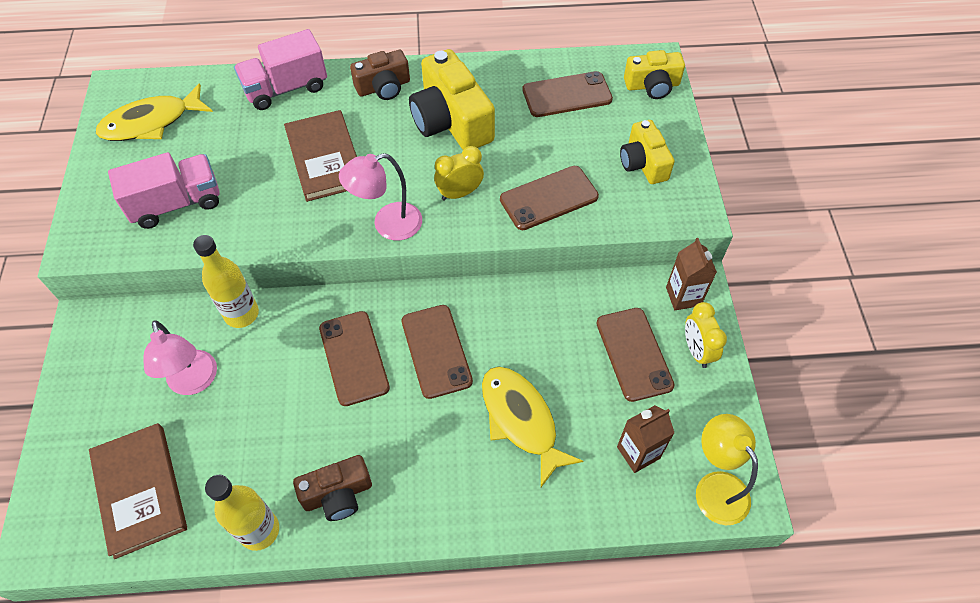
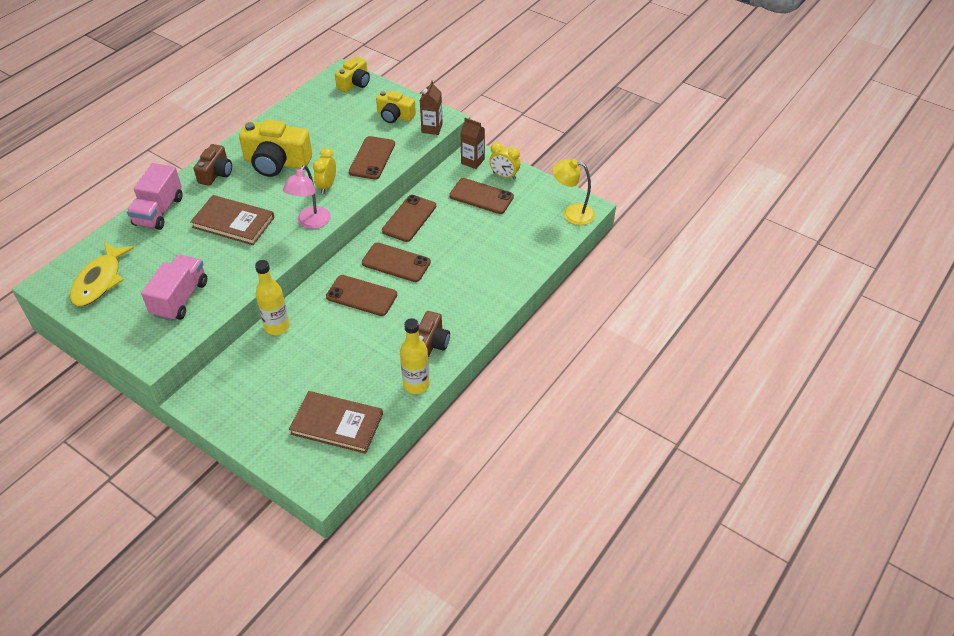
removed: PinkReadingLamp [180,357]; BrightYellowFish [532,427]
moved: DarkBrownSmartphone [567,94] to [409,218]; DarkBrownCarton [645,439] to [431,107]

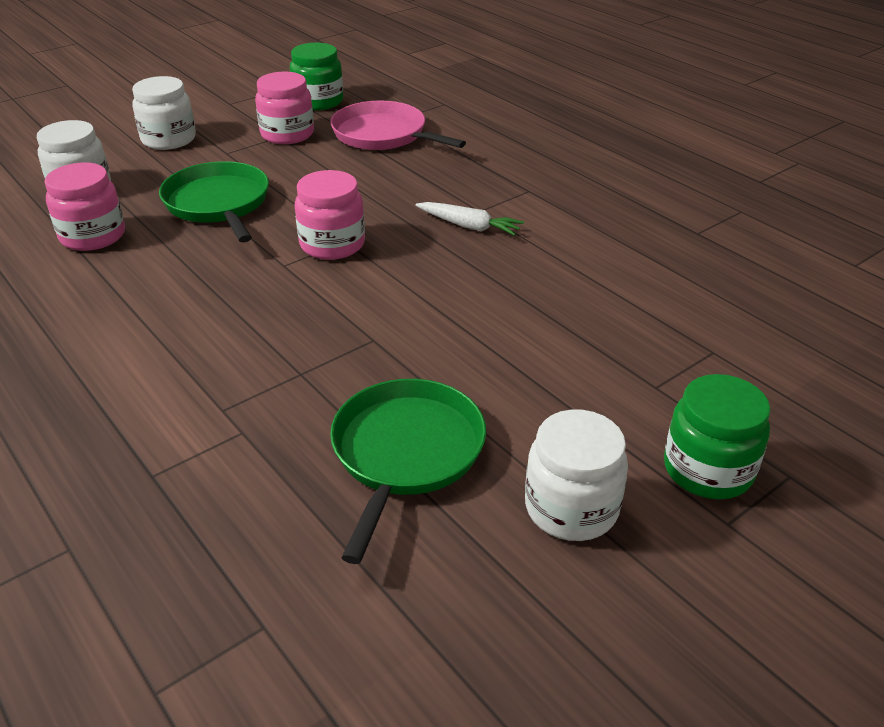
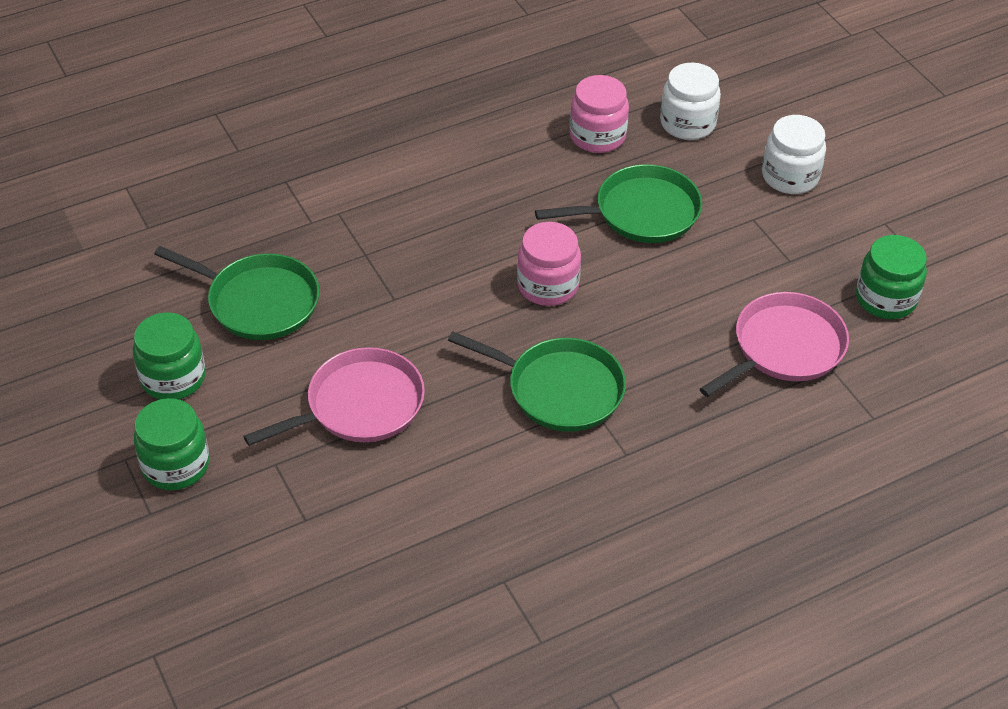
removed: PinkJar [284,108]
added: PinkSkillet [334,396]
replaced: SnowWhiteCarrot [469,219] to LeafGreenSkillet [537,381]
recoloured: SnowWhiteJar [576,475] to LeafGreenJar [169,356]

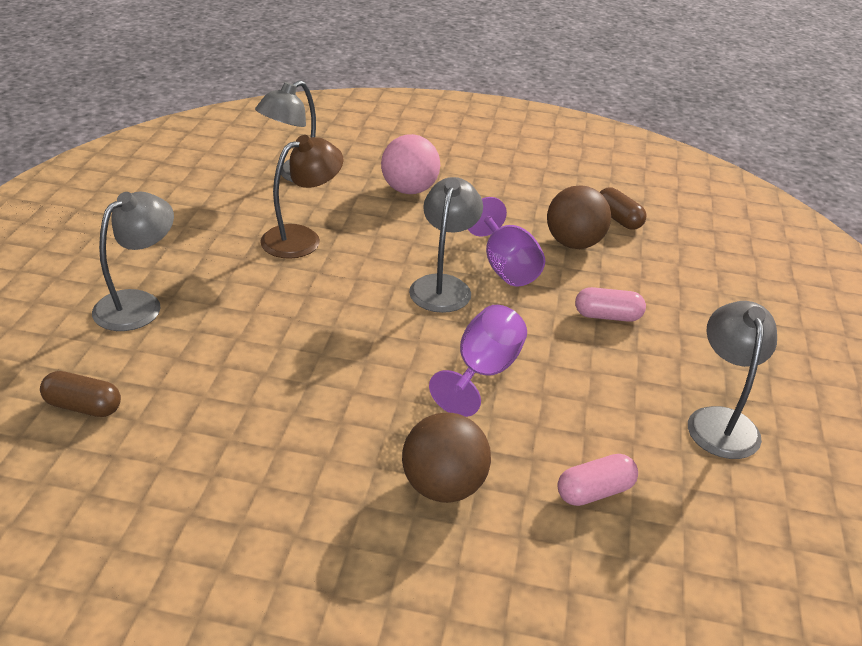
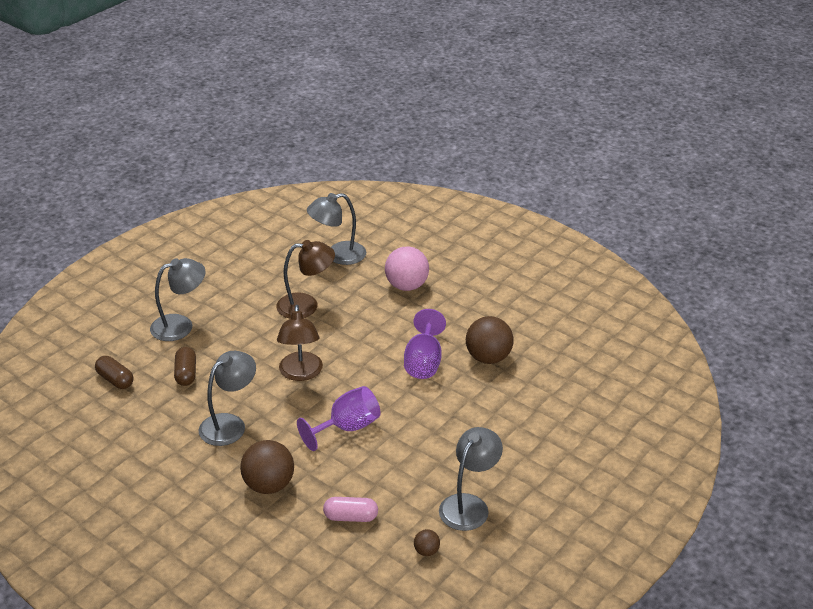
removed: PinkPillShape [610,304]
added: DarkBrownReadingLamp [300,343]; DarkBrownBall [427,542]
moved: DarkBrownPillShape [623,208] to [185,366]; AshGreyReadingLamp [446,245] to [227,398]

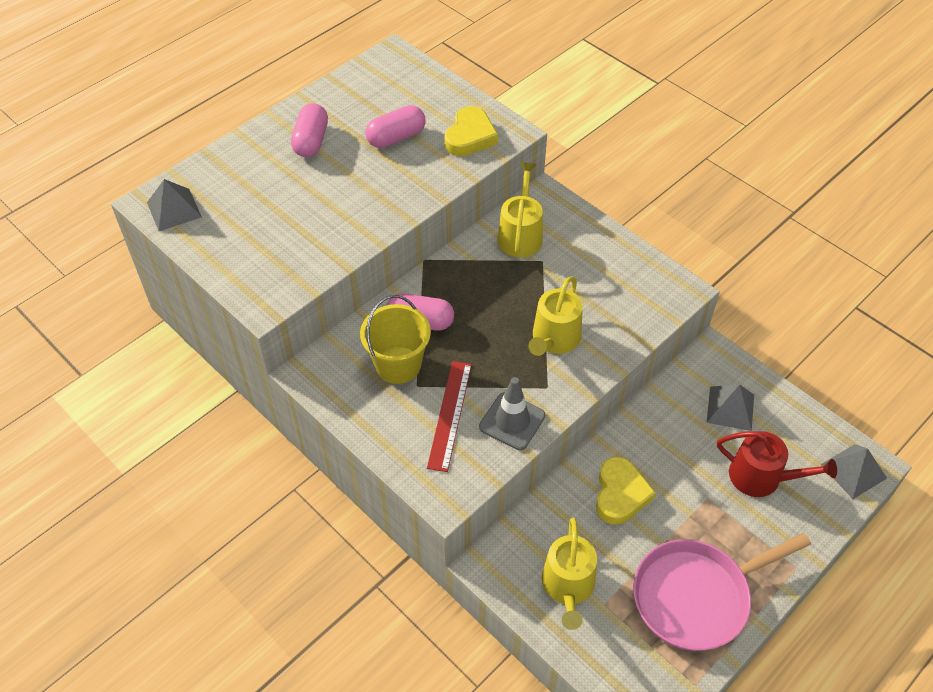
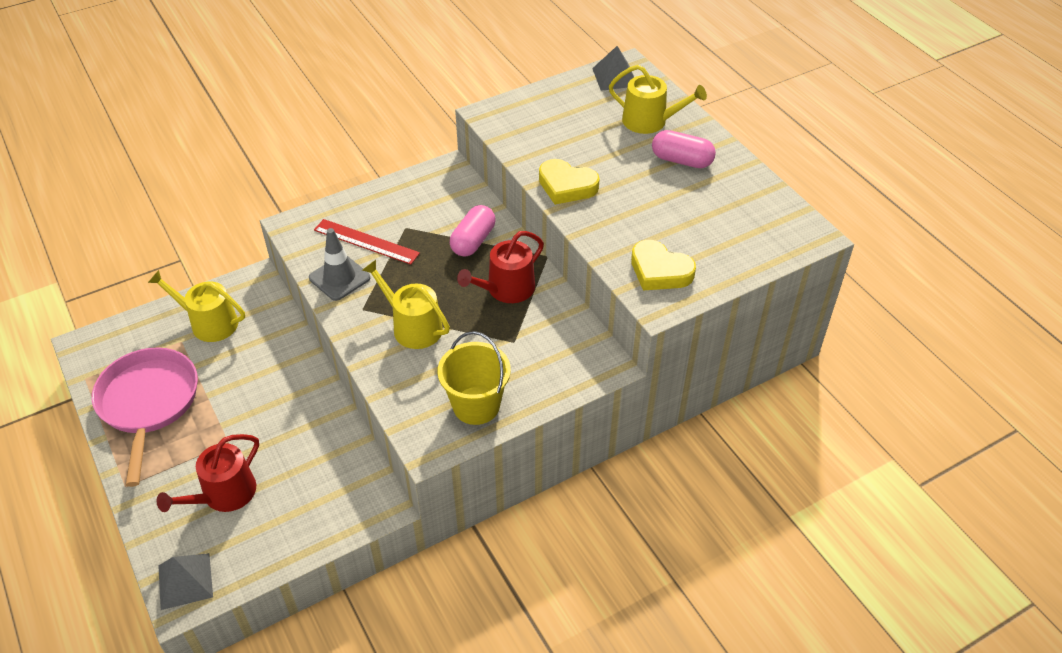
removed: PinkPillShape [395,126]; AshGreyPyramid [730,407]
added: ScarletWateringCan [500,267]
moved: BrightYellowSandBucket [395,339] to [474,378]; BrightYellowLoveHeart [626,491] to [569,182]; BrightYellowWateringCan [520,209] to [658,99]

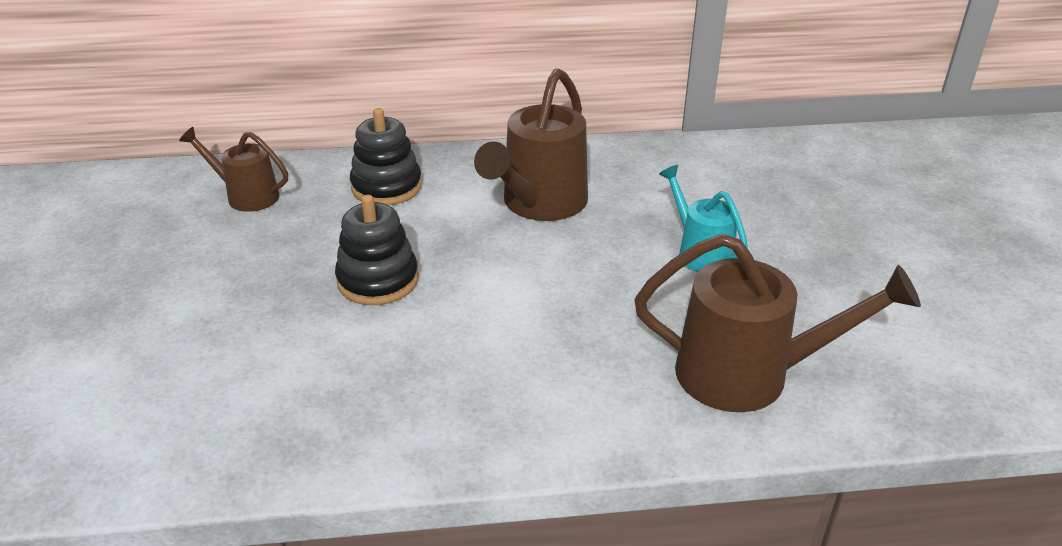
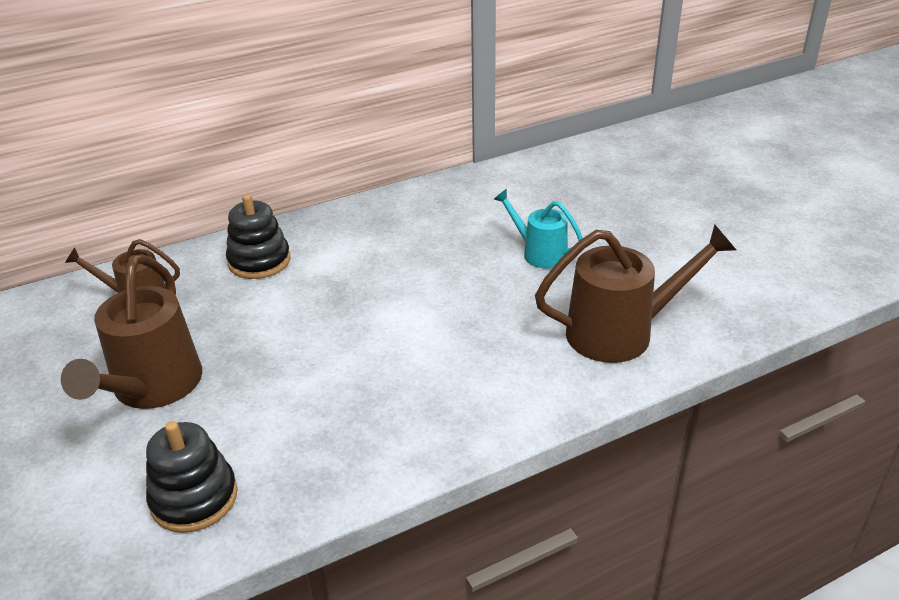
moved: DarkBrownWateringCan [531,144] to [131,332]; BlackStackingToy [377,250] to [192,477]

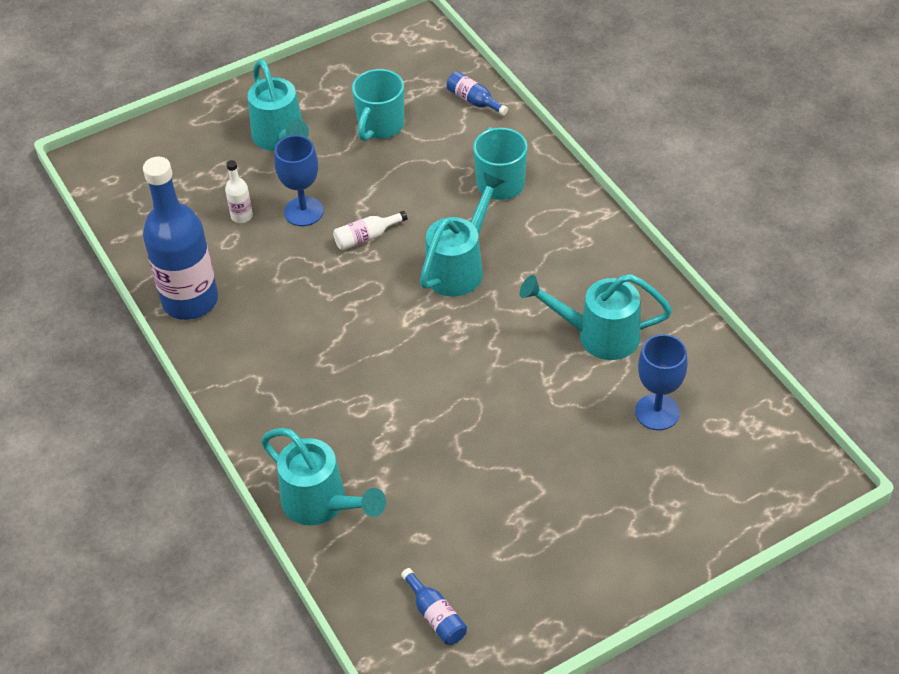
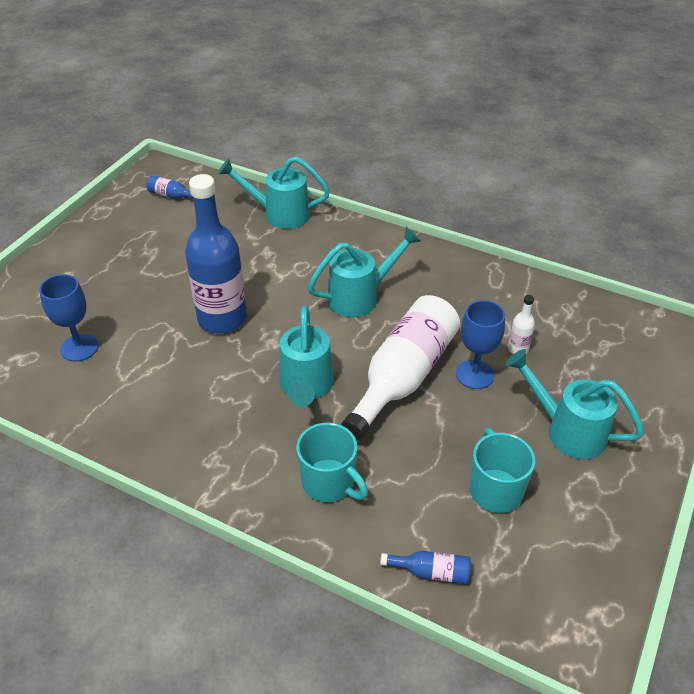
moved: RoyalBlueBottle [180,238] to [216,253]; AquaWateringCan [596,317] to [364,272]
resized: SnowWhiteBottle [370,230] = [400,367] x2.45

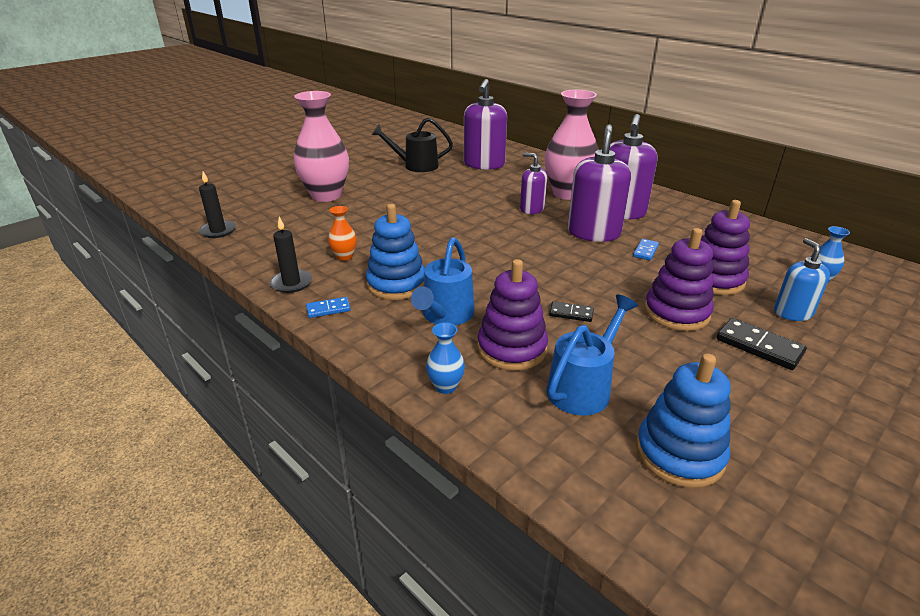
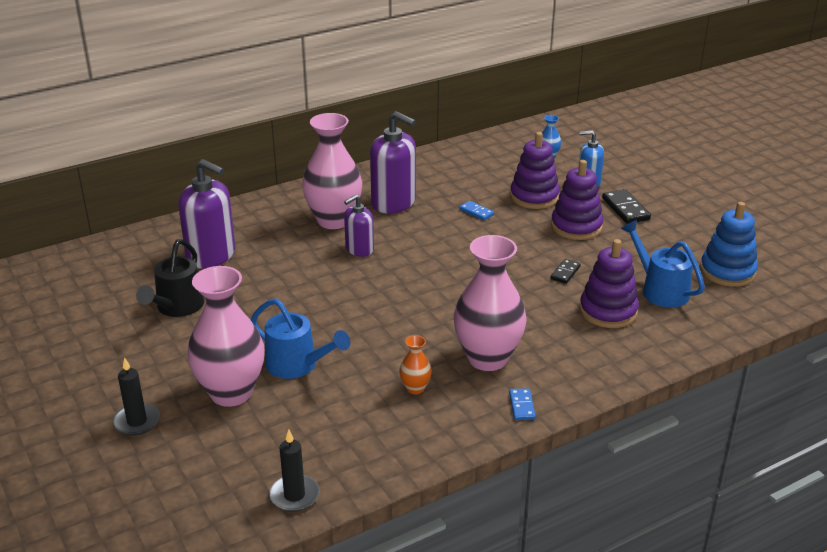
removed: RoyalBlueFlowerVase [445,358]; RoyalPurpleSoapPump [599,183]
moved: BlackWaxCandle [291,255] to [136,396]; RoyalBlueWateringCan [443,281] to [300,338]
replaced: RoyalBlueStackingToy [395,252] to PinkFlowerVase [490,303]
turned: BlackDominoTile [761,344] = [626,206] 75 degrees counterclockwise

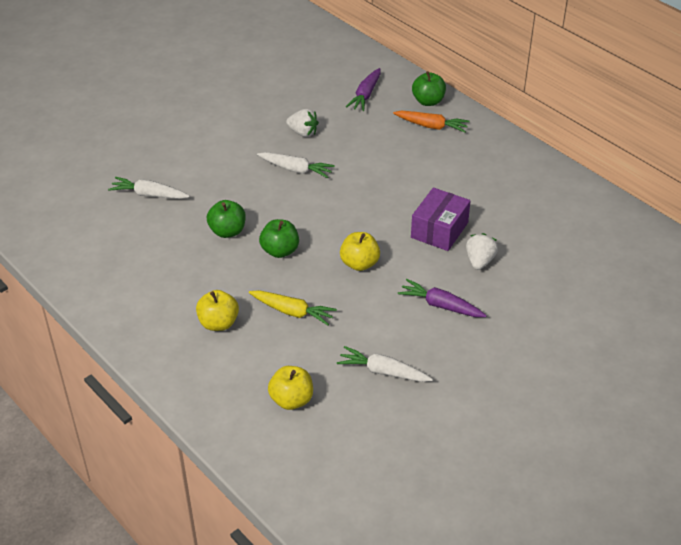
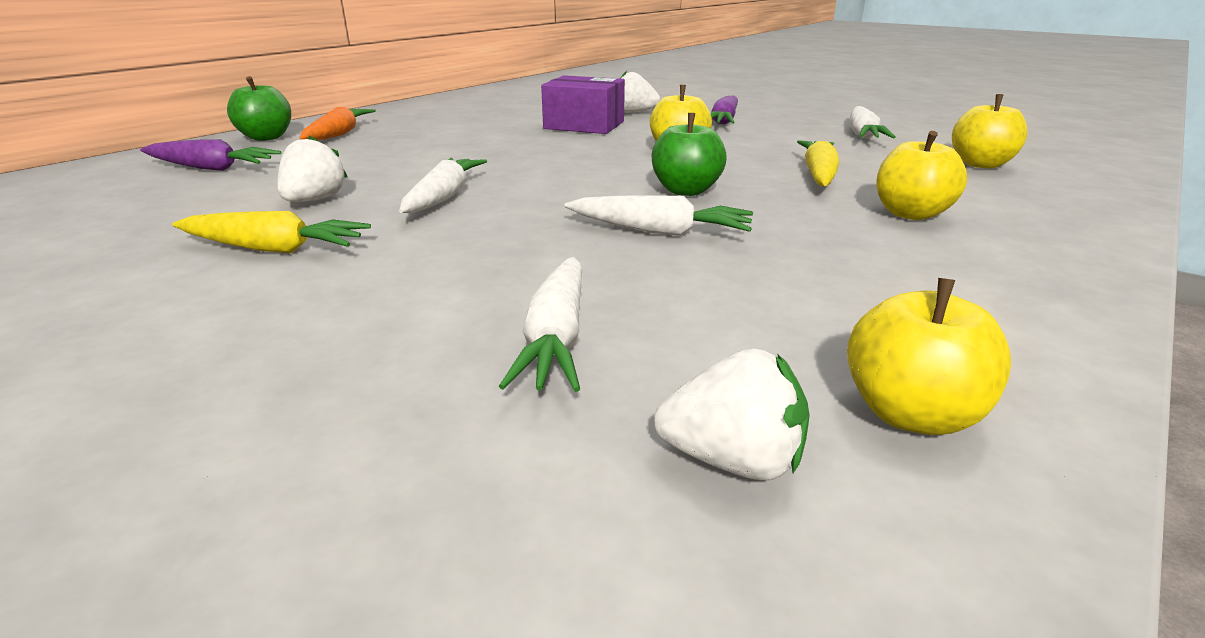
added: BrightYellowCarrot [271,232]; SnowWhiteStrawberry [732,414]; BrightYellowApple [929,356]
replaced: LeafGreenApple [226,219] to SnowWhiteCarrot [659,215]

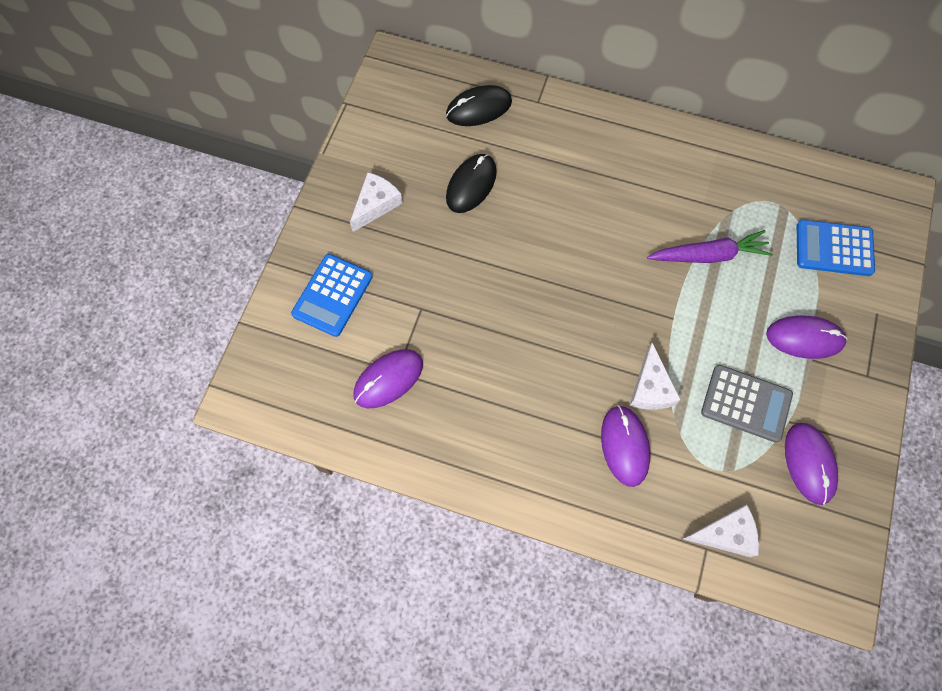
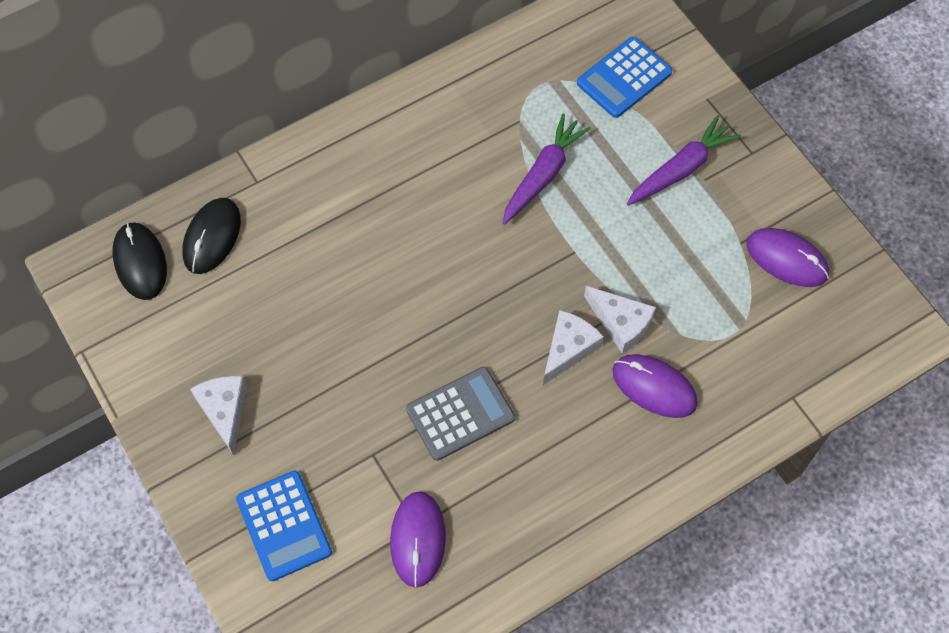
moved: BlackPcMouse [471,183] to [140,261]; AshGreyPocketCalculator [747,403] to [460,414]; SnowWhiteCheeseWedge [721,531] to [573,347]
replaced: RoyalPurplePcMouse [806,337] to RoyalPurpleCarrot [684,160]

